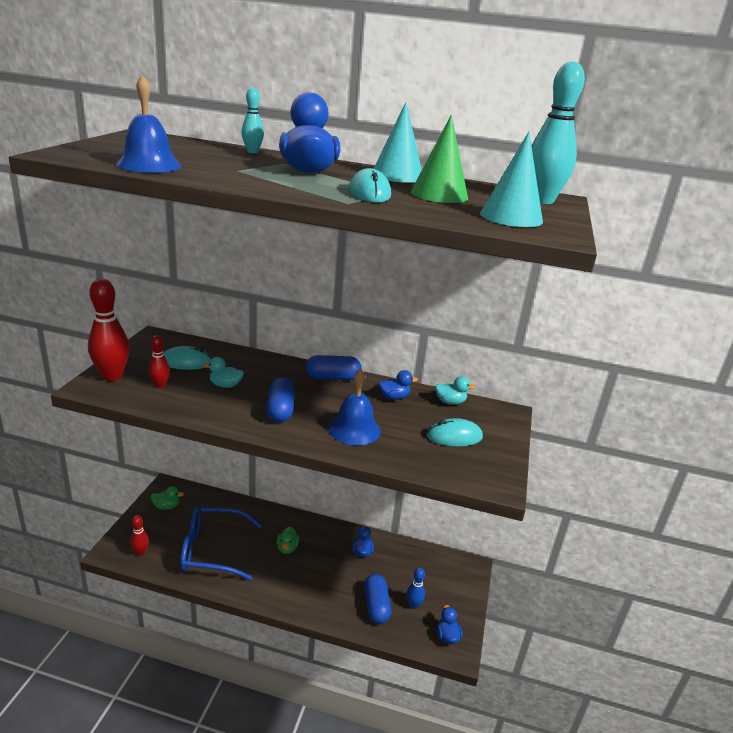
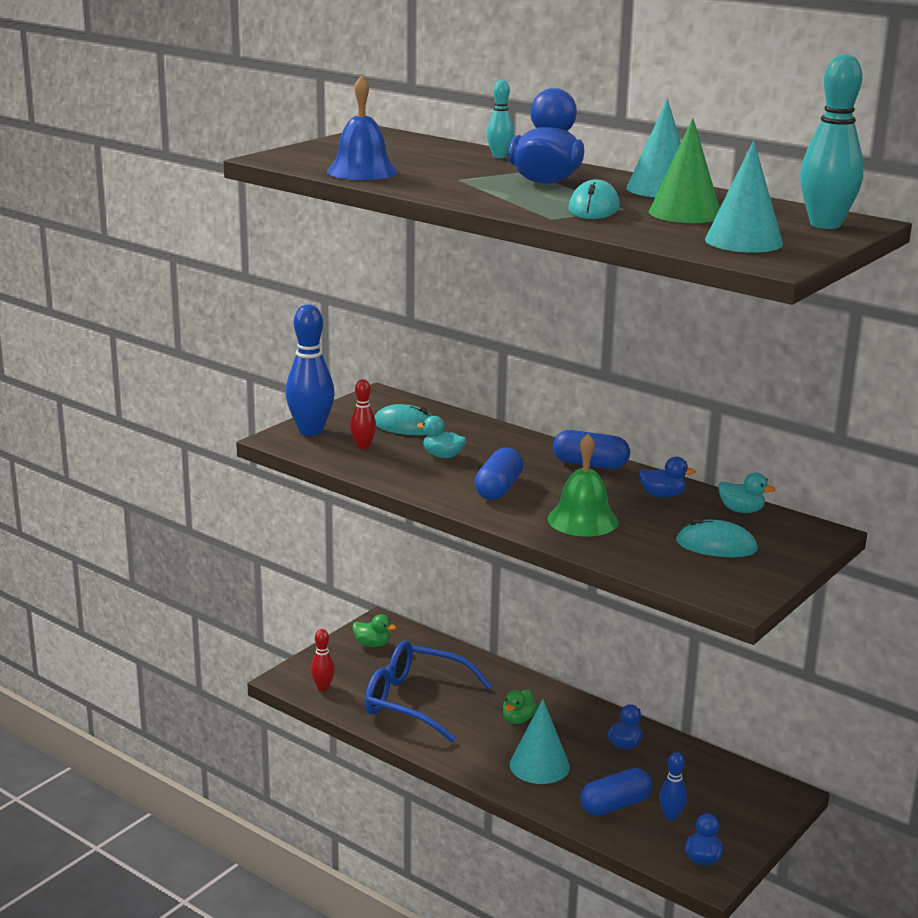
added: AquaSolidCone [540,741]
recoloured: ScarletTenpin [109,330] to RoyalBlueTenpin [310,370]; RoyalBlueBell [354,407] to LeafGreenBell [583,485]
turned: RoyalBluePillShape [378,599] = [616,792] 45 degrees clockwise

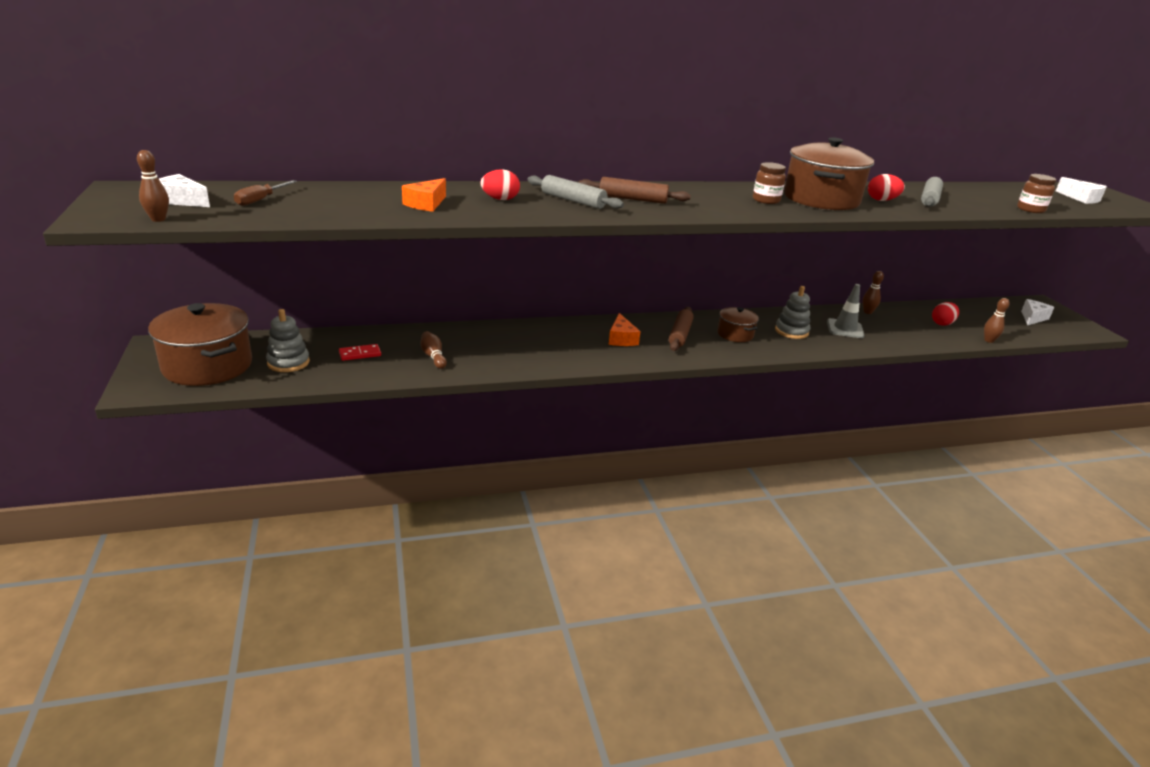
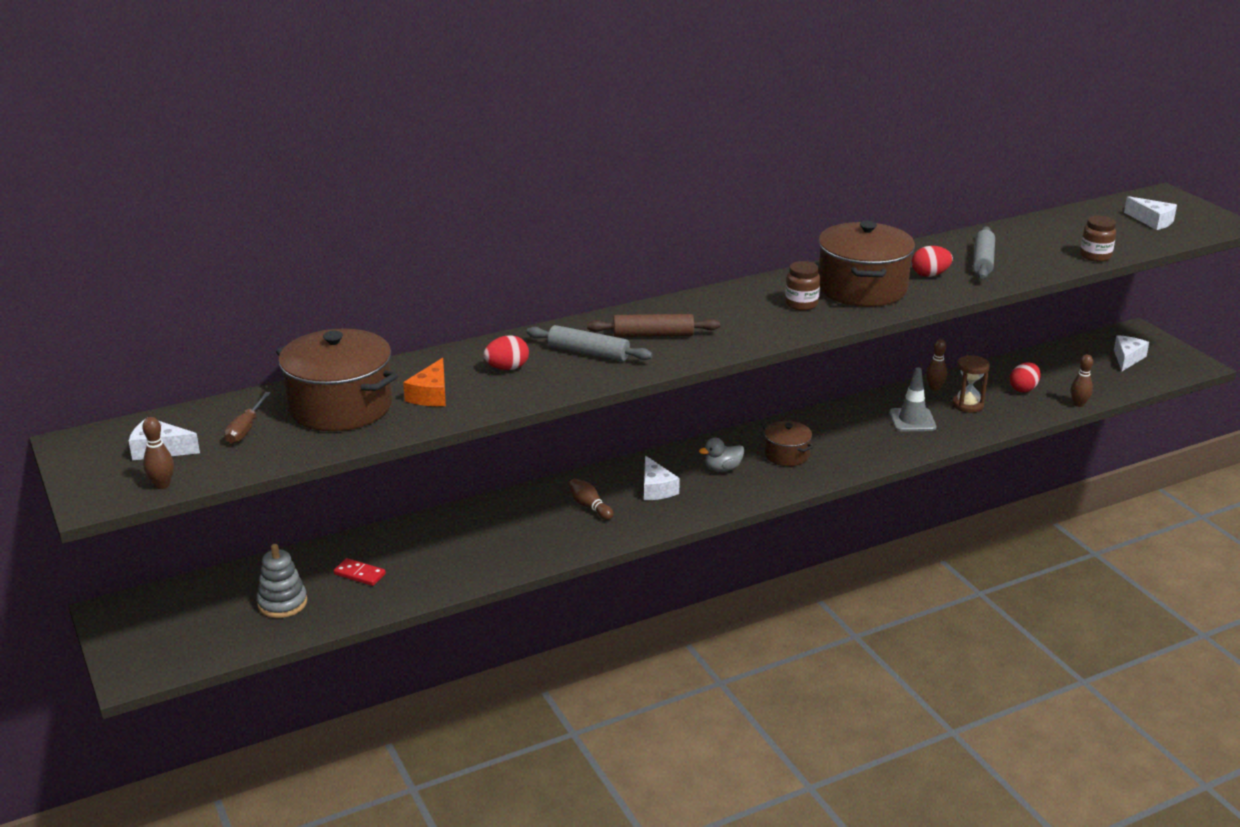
removed: AshGreyStackingToy [793,312]
added: DarkBrownSandglass [971,384]
moved: DarkBrownStockpot [200,344] to [337,380]; DarkBrownTenpin [434,350] to [590,499]
replaced: DarkBrownDoughRoller [681,329] to AshGreyToyDuck [722,455]
recoloured: OrangeColouredCheeseWedge [625,329] to SnowWhiteCheeseWedge [662,478]
turned: ScarletDominoTile [360,352] = [360,572] 60 degrees clockwise

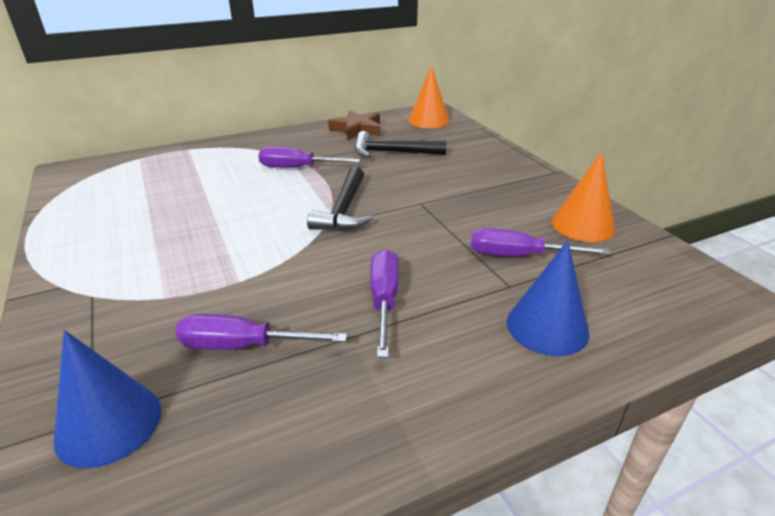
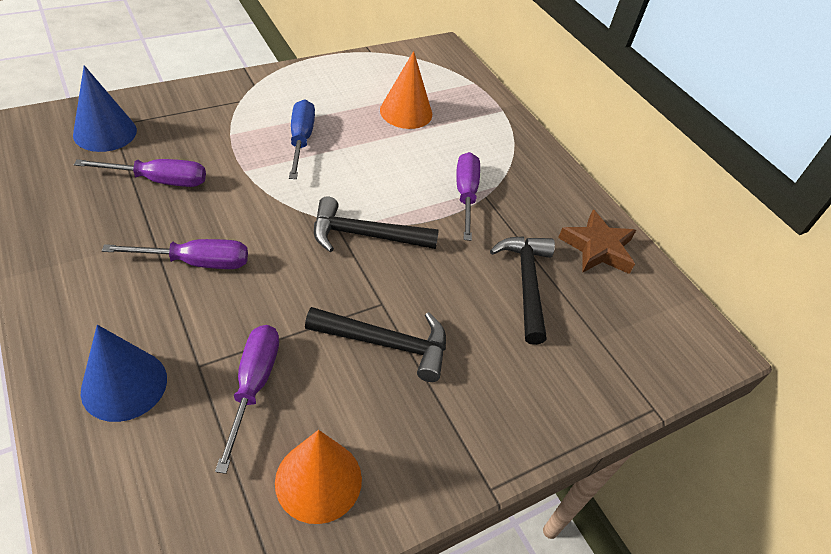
added: RoyalBlueScrewdriver [302,139]; BlackCarpenter'sHammer [375,344]
moved: OrangeColouredSolidCone [429,97] to [406,90]
turned: RoyalPurpleScrewdriver [261,332] = [140,173] 90 degrees clockwise

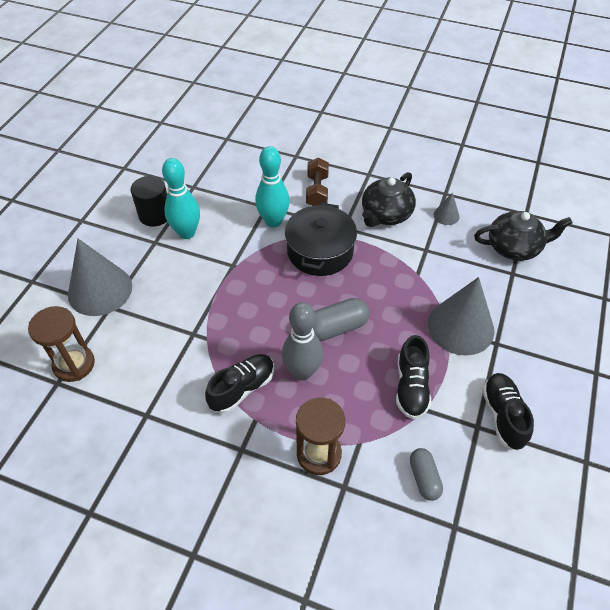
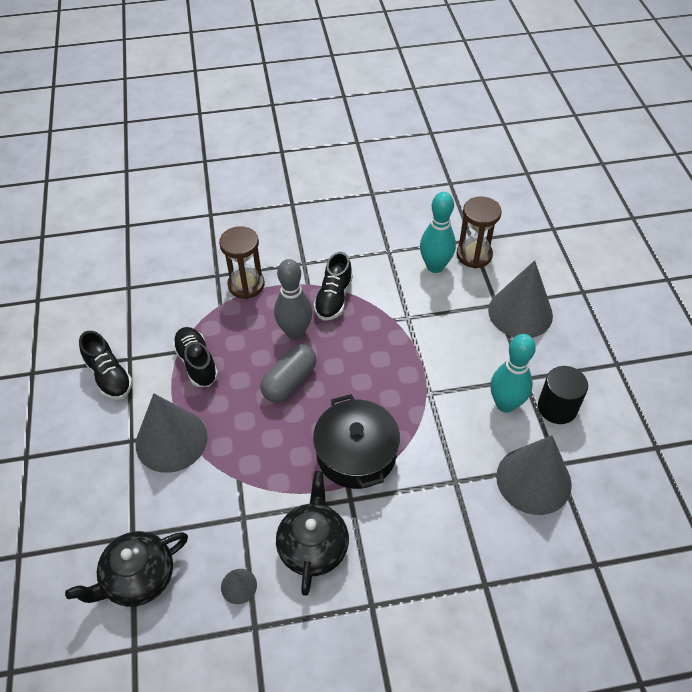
removed: DarkBrownDumbbell [317,182]; AshGreyPillShape [426,474]
added: AshGreySolidCone [534,475]
moved: AquaTenpin [272,187] to [438,232]

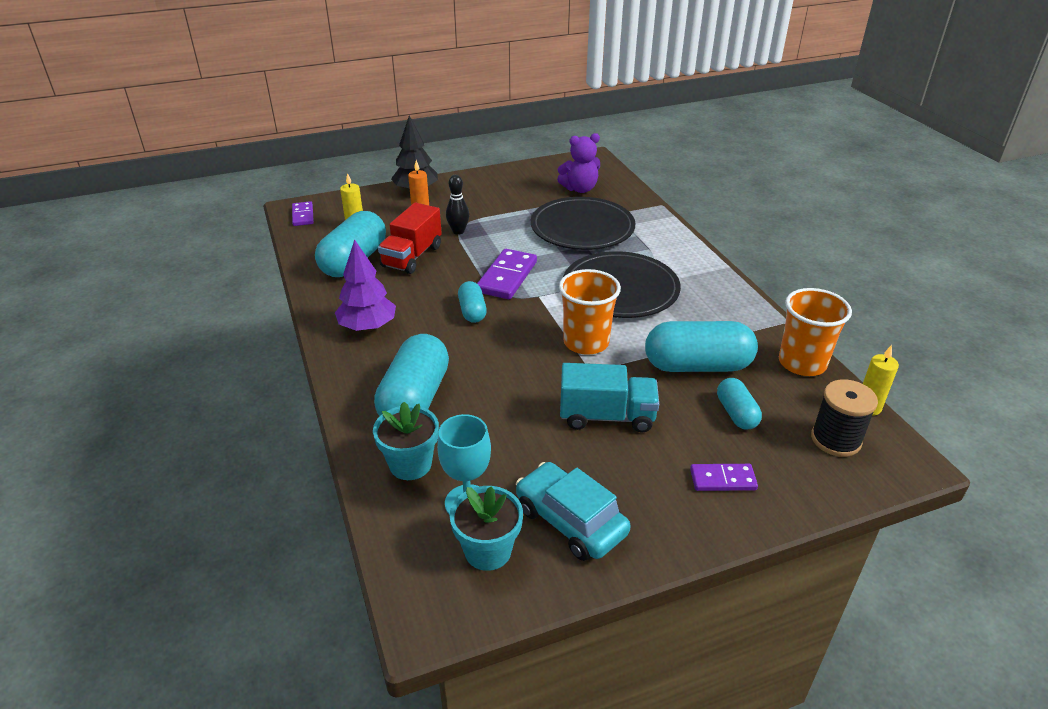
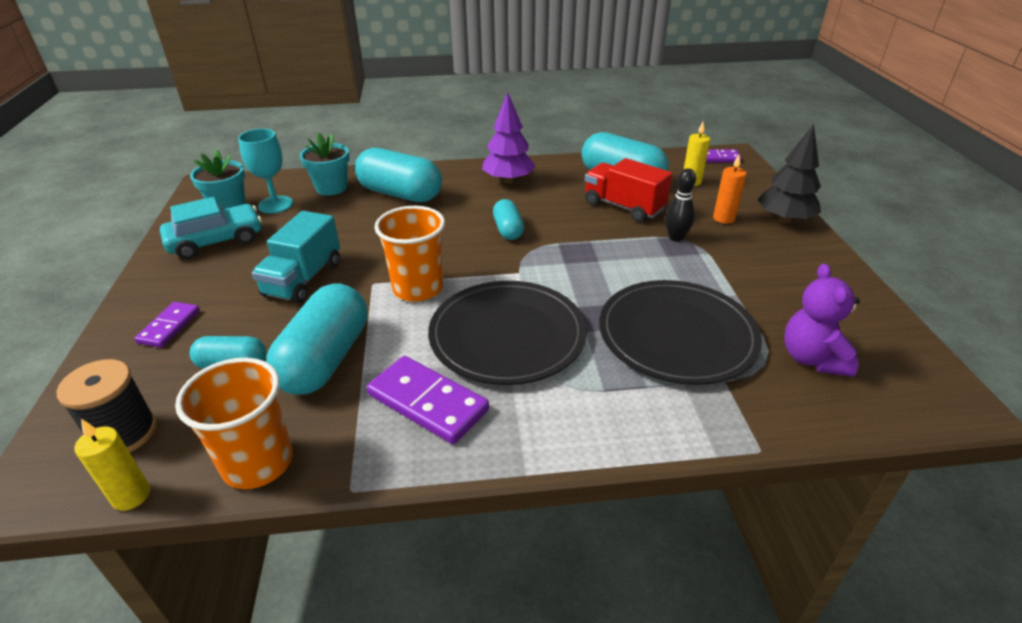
moved: RoyalPurpleDominoTile [507,274] to [428,400]
turned: AquaPillShape [472,302] = [508,219] 75 degrees clockwise

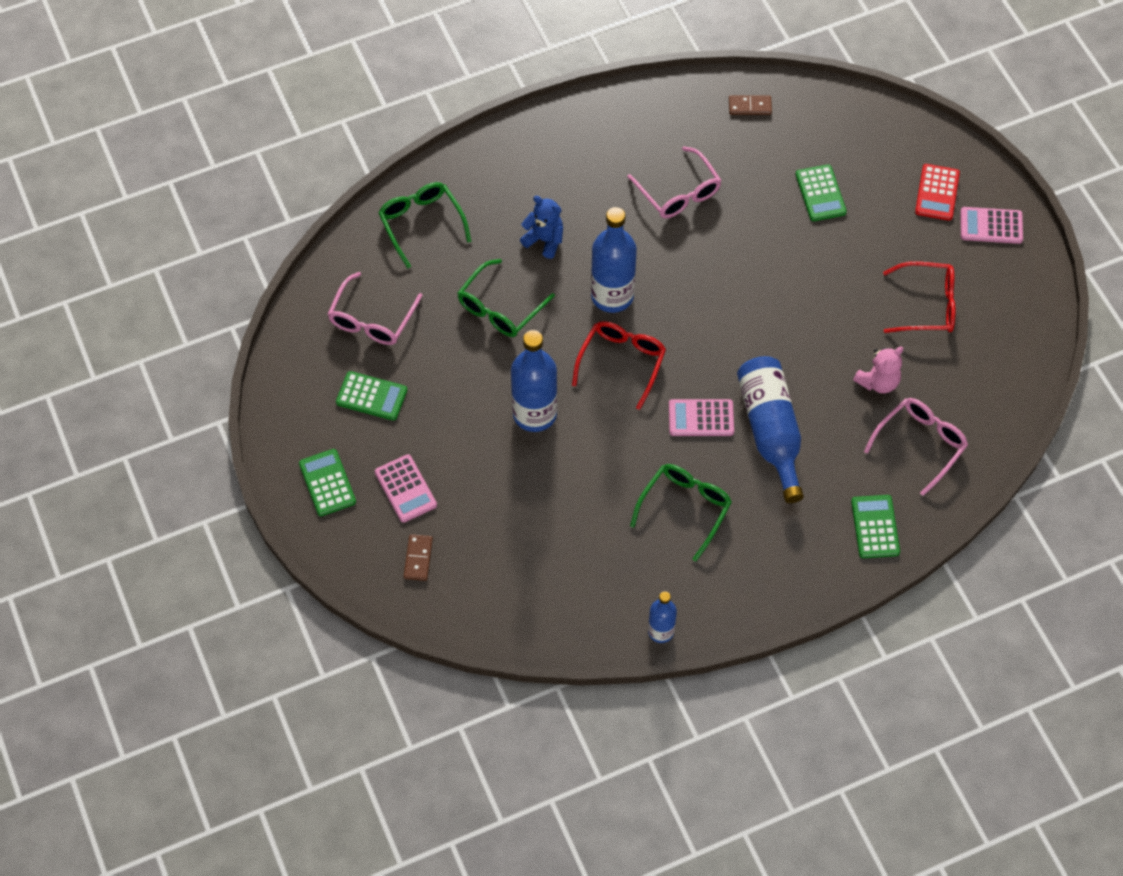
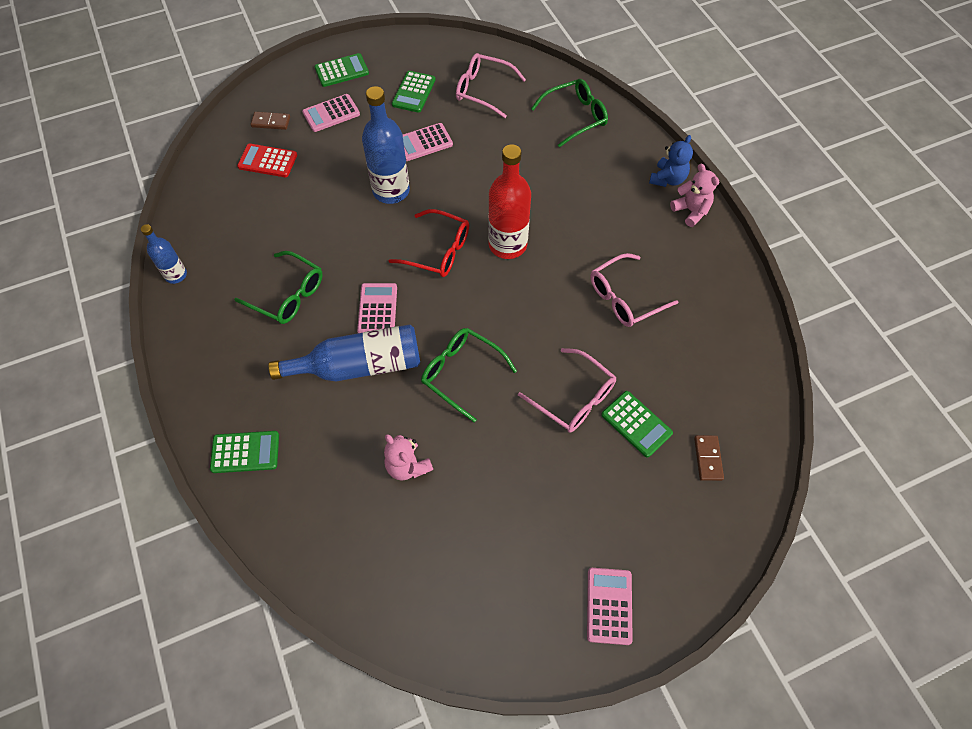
removed: ScarletEyeglasses [919,297]
added: PinkPocketCalculator [428,142]; PinkStuffedBear [694,195]
moved: ScarletPocketCalculator [937,192] to [267,160]; LeafGreenEyeglasses [506,298] to [469,375]; PinkEyeglasses [916,447] to [567,390]; RoyalBlueStuffedBear [541,227] to [671,161]; DarkBrownDominoTile [750,105] to [709,458]
recoloured: RoyalBlueBottle [614,260] to ScarletBottle [509,201]
turned: LeafGreenPocketCalculator [821,192] = [637,424] 120 degrees counterclockwise

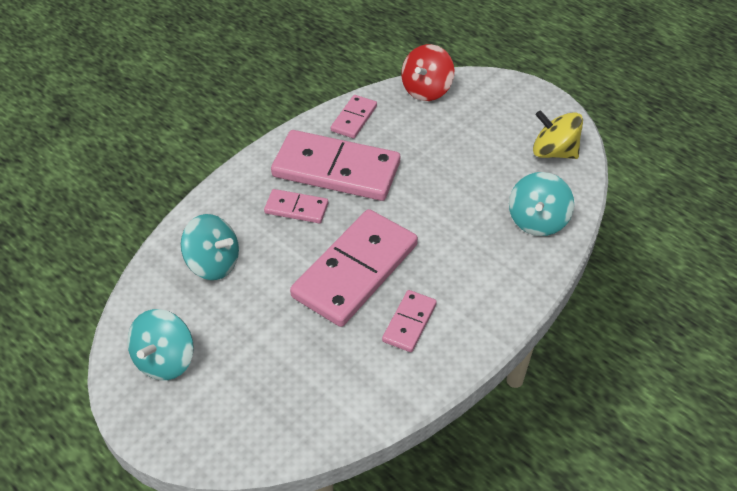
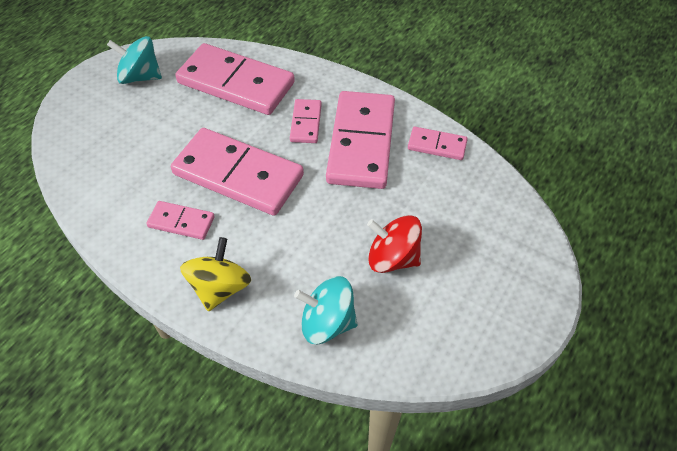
moved: BrightYellowSpinningTop [558,134] to [215,274]; ScarletSpinningTop [427,72] to [394,244]
replaced: AquaSpinningTop [210,247] to PinkDominoTile [235,79]

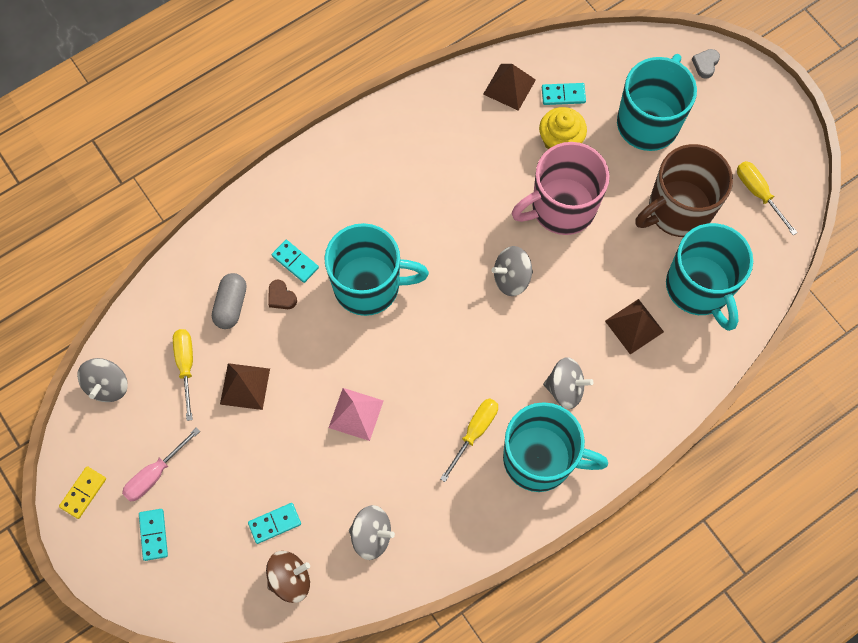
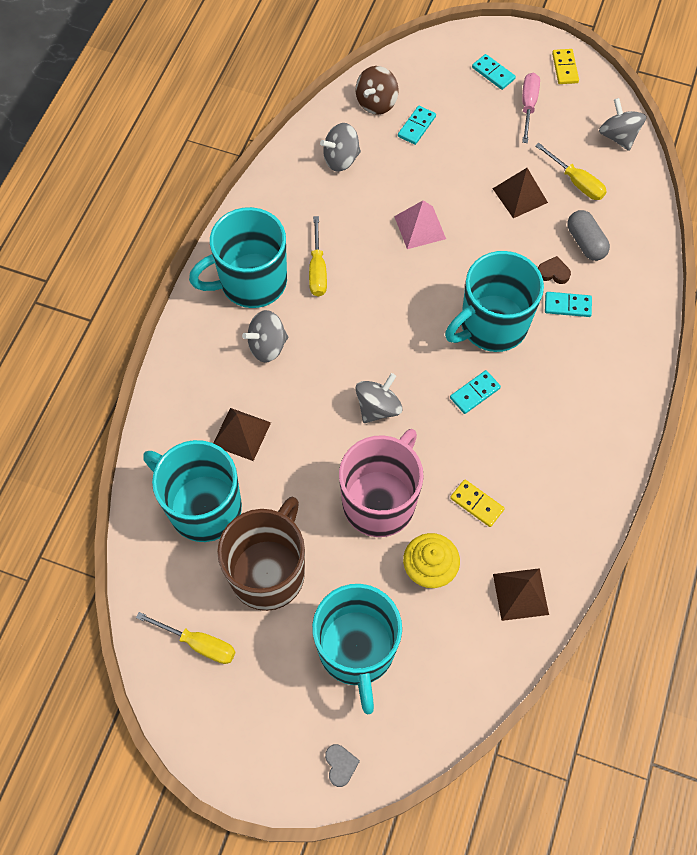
added: BrightYellowDominoTile [477,503]
moved: AquaDominoTile [564,94] to [475,392]

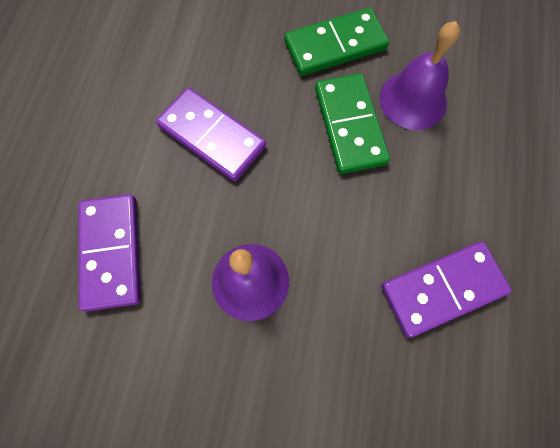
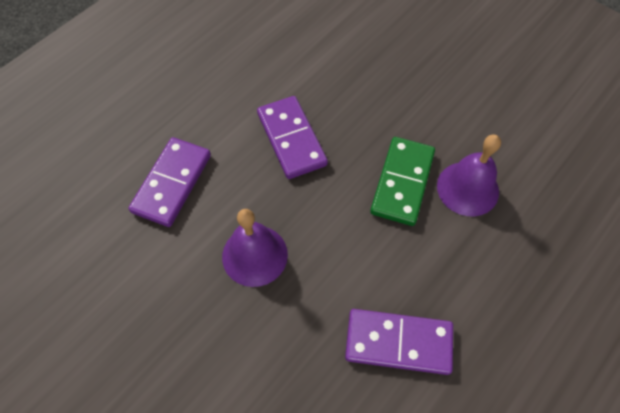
removed: LeafGreenDominoTile [336,42]

